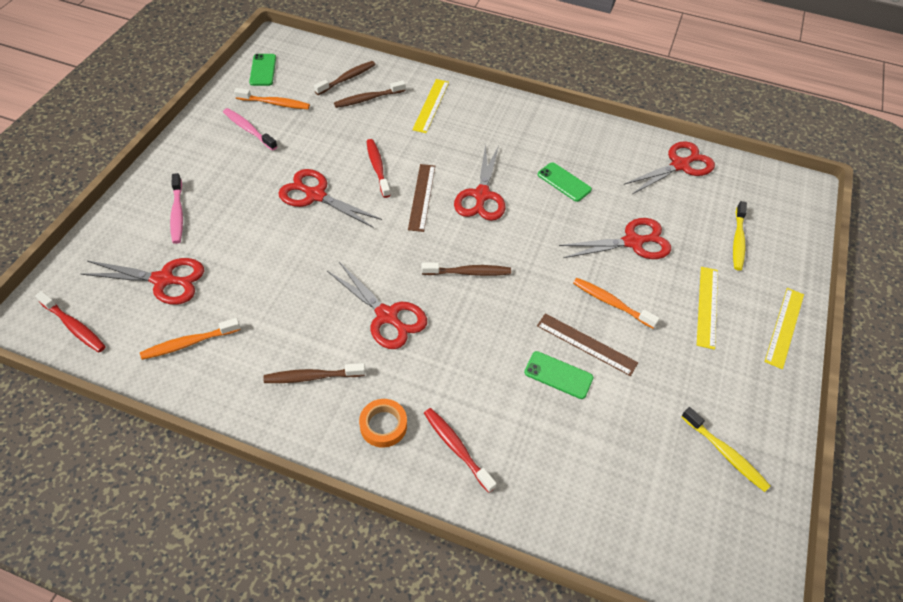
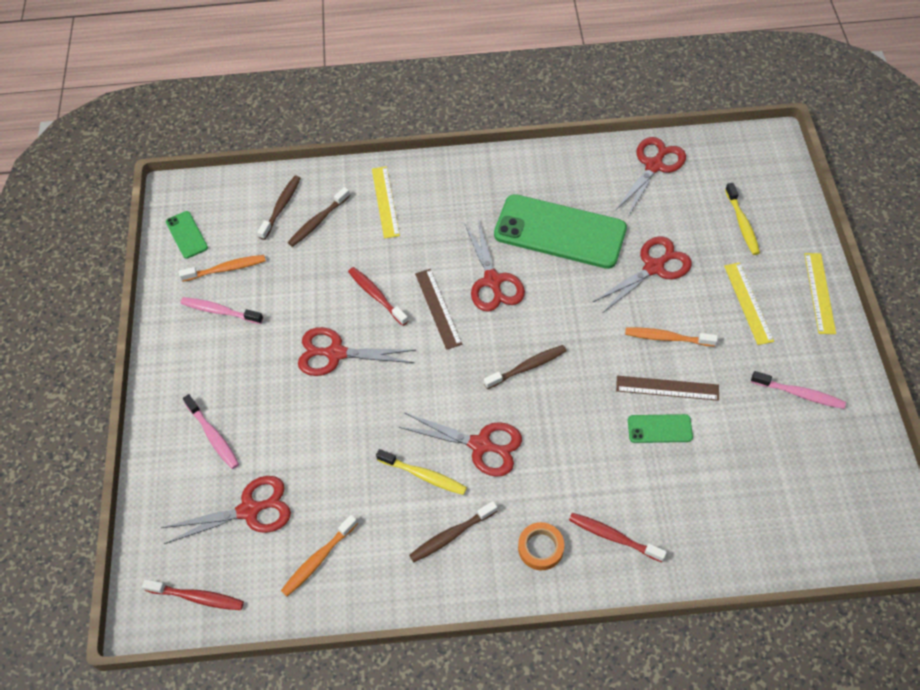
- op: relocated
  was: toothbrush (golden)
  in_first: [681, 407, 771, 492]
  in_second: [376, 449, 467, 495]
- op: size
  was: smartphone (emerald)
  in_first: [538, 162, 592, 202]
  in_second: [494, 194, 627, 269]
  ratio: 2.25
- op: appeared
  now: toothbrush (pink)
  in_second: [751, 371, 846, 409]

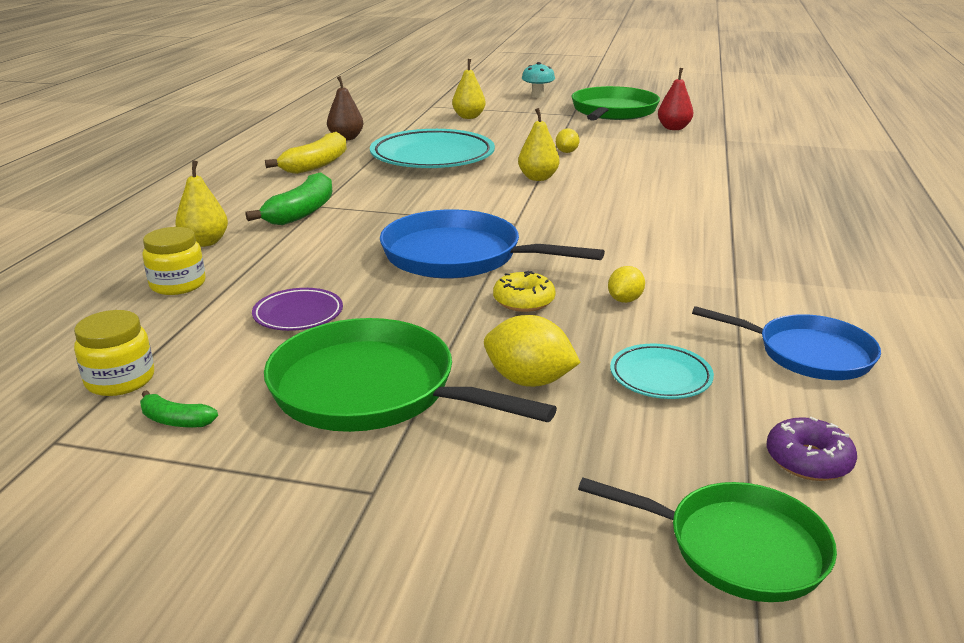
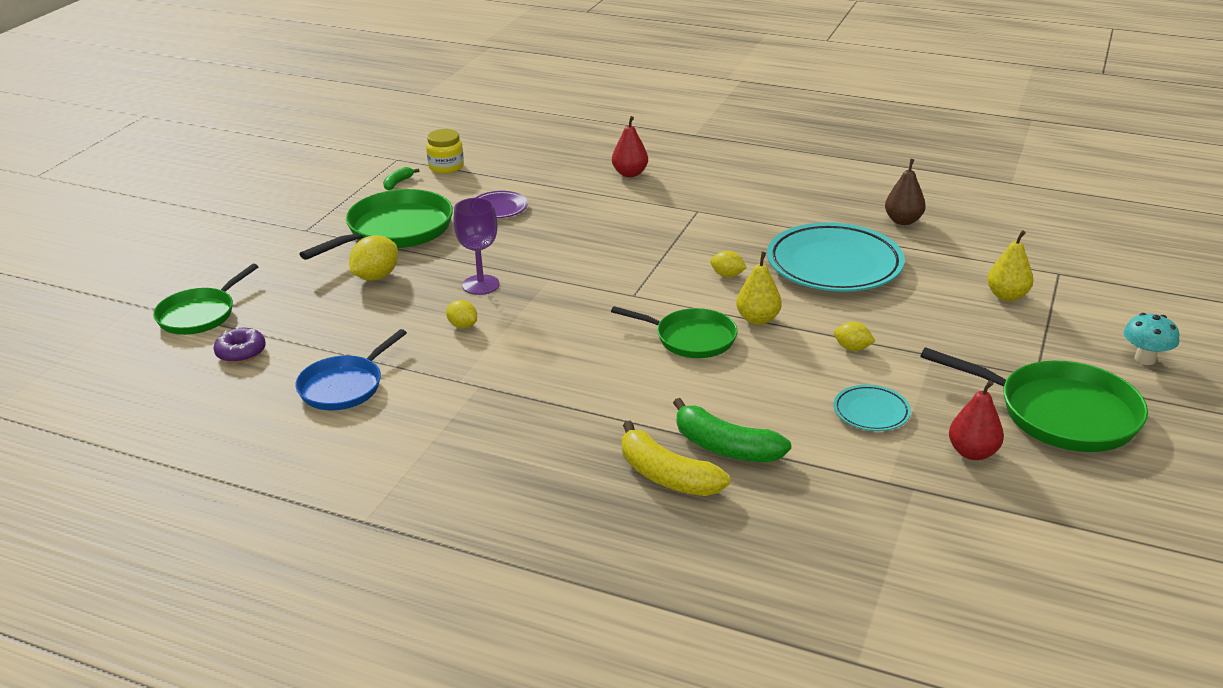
- op: exchanged
  was: glazed donut (golden)
  now: wine glass (violet)
  in_first: [493, 271, 556, 312]
  in_second: [453, 198, 500, 295]
- op: appeared
  now: frying pan (emerald)
  in_second: [611, 306, 737, 358]
- op: colour
  was: toy pear (golden)
  now: toy pear (red)
  in_first: [175, 160, 228, 247]
  in_second: [612, 116, 648, 177]
- op: relocated
  was: toy banana (golden)
  in_first: [265, 132, 347, 174]
  in_second: [622, 421, 730, 496]
- op: relocated
  was: toy banana (emerald)
  in_first: [245, 172, 333, 225]
  in_second: [673, 398, 791, 462]
- op: appeared
  now: toy lemon (golden)
  in_second: [710, 251, 747, 277]
- op: relocated
  was: flat dish (teal)
  in_first: [610, 344, 714, 399]
  in_second: [833, 385, 911, 431]
- op: missing
  was: jam jar (golden)
  in_first: [142, 227, 206, 295]
- op: missing
  was: frying pan (cobalt)
  in_first: [380, 209, 605, 279]

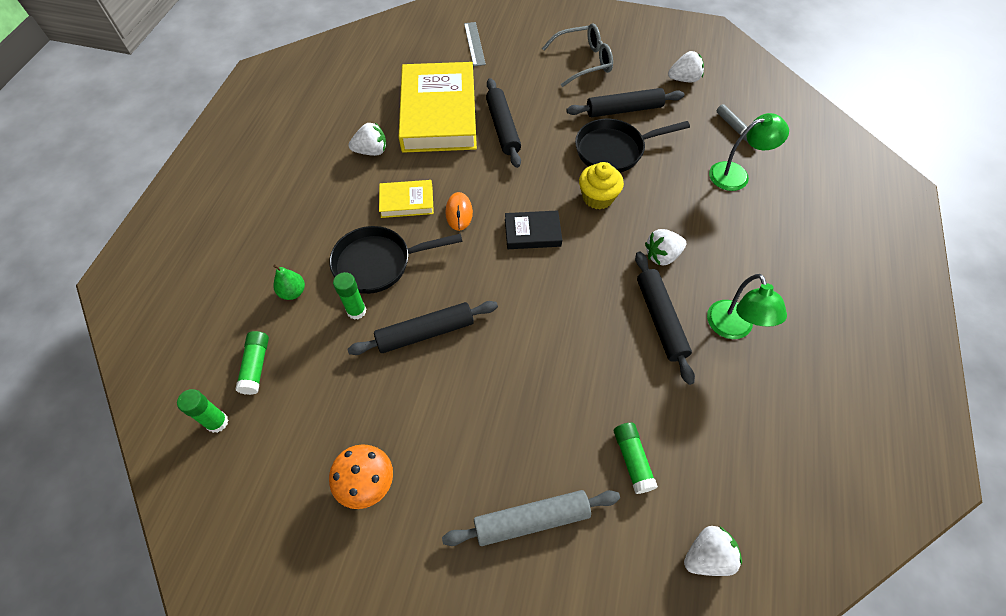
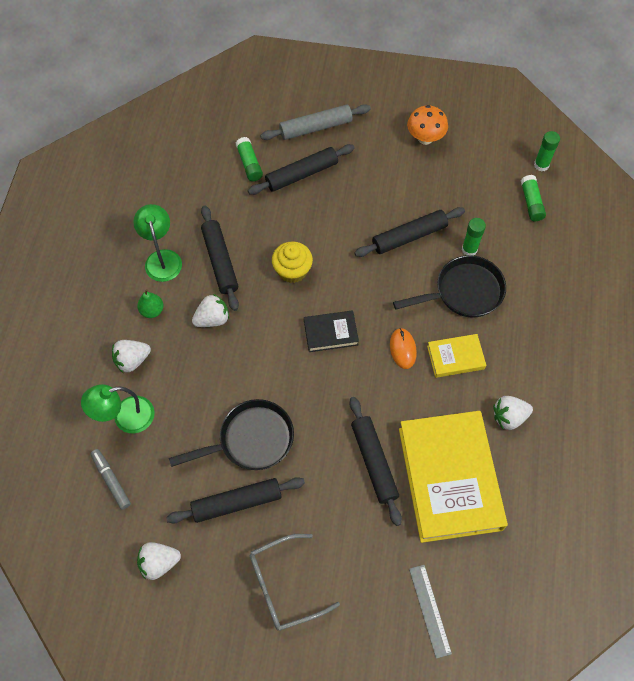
- op: relocated
  was: toy strawberry (snow-white)
  in_first: [684, 526, 742, 576]
  in_second: [112, 340, 151, 373]
- op: relocated
  was: toy pear (emerald)
  in_first: [273, 264, 305, 300]
  in_second: [137, 289, 163, 318]
- op: appeared
  now: dough roller (jet-black)
  in_second: [248, 144, 355, 195]
- op: relocated
  was: cupcake (golden)
  in_first: [579, 162, 624, 209]
  in_second: [272, 241, 313, 283]

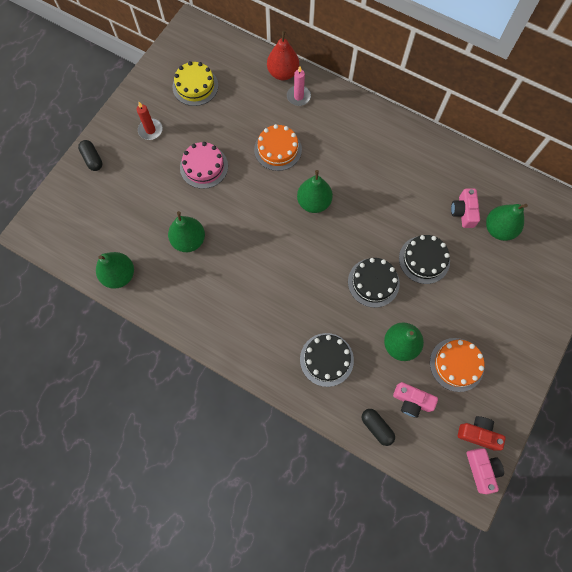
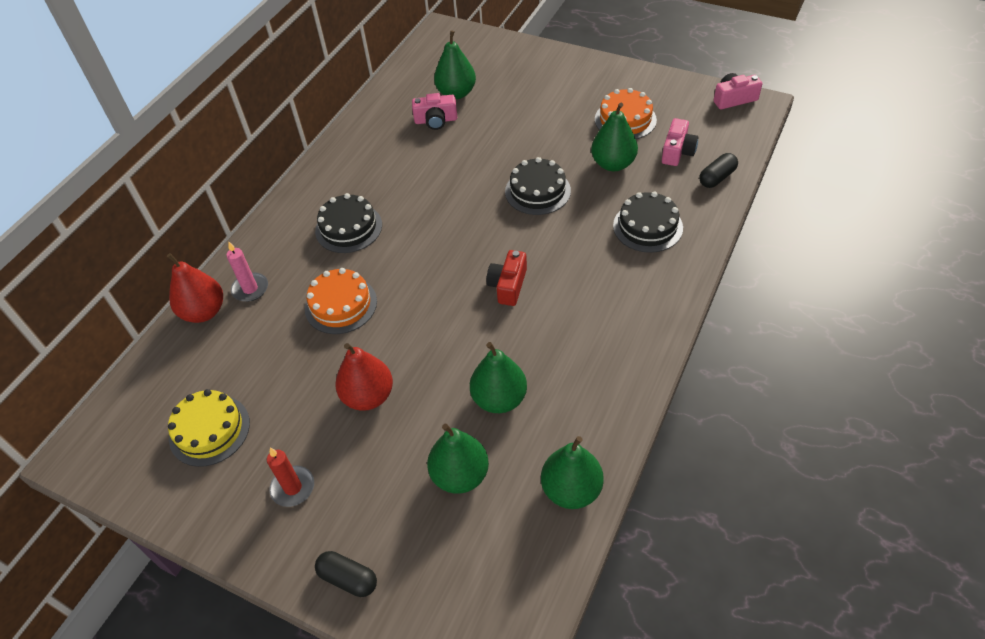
- op: relocated
  was: cake (jet-black)
  in_first: [399, 235, 450, 284]
  in_second: [315, 193, 382, 253]
- op: spun
  was: capsule (jet-black)
  in_first: [78, 140, 102, 171]
  in_second: [315, 551, 377, 597]
  clockwise: 60
- op: exchanged
  was: cake (pink)
  now: toy pear (red)
  in_first: [180, 142, 228, 189]
  in_second: [336, 343, 393, 411]
- op: relocated
  was: toy pear (emerald)
  in_first: [297, 170, 333, 213]
  in_second: [427, 424, 489, 494]
- op: relocated
  was: camera (red)
  in_first: [458, 416, 506, 451]
  in_second: [487, 250, 527, 306]

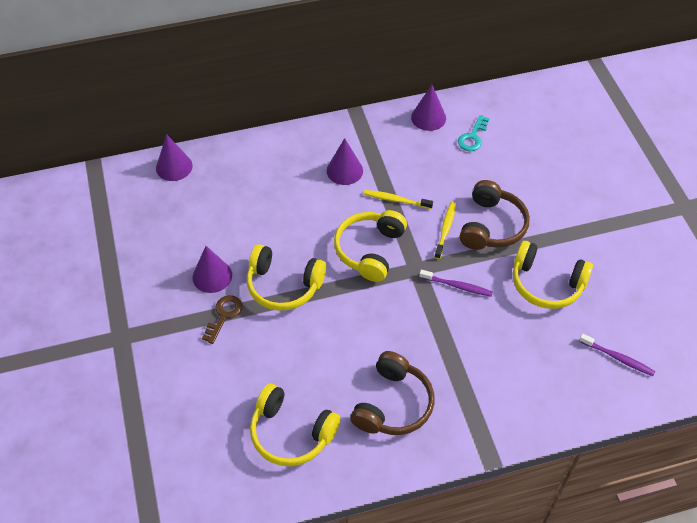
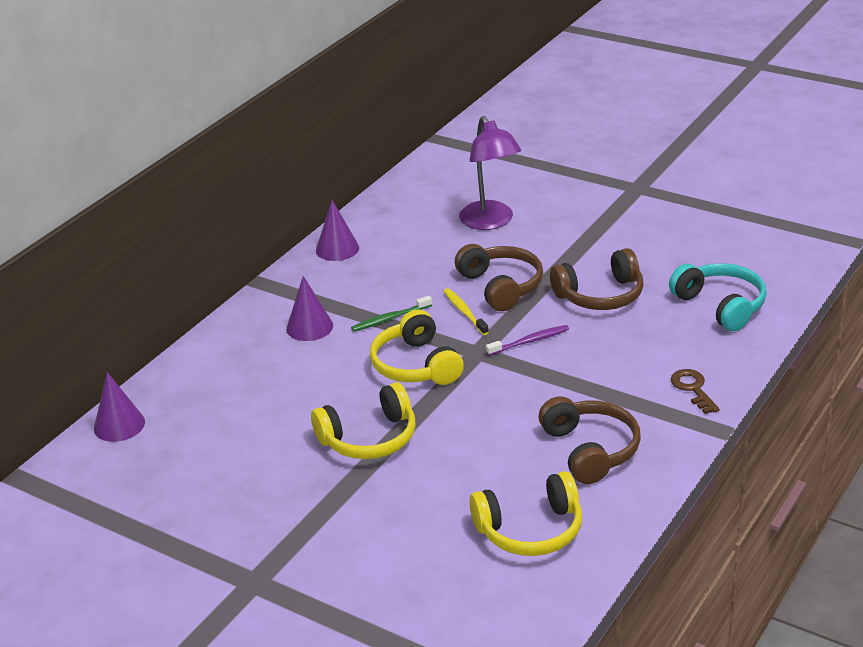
- op: colour
  was: toothbrush (golden)
  now: toothbrush (emerald)
  in_first: [364, 190, 433, 209]
  in_second: [351, 296, 432, 332]
- op: appeared
  now: desk lamp (violet)
  in_second: [459, 116, 521, 230]
- op: colour
  was: over-ear headphones (golden)
  now: over-ear headphones (brown)
  in_first: [513, 241, 593, 309]
  in_second: [550, 248, 644, 310]
- op: exchanged
  was: toothbrush (violet)
  now: over-ear headphones (teal)
  in_first: [579, 334, 655, 376]
  in_second: [669, 263, 767, 331]
- op: relocated
  was: door key (brown)
  in_first: [202, 295, 242, 344]
  in_second: [671, 369, 720, 414]
- op: missing
  was: cone shape (violet)
  in_first: [193, 246, 232, 293]
- op: missing
  was: door key (teal)
  in_first: [458, 115, 489, 151]

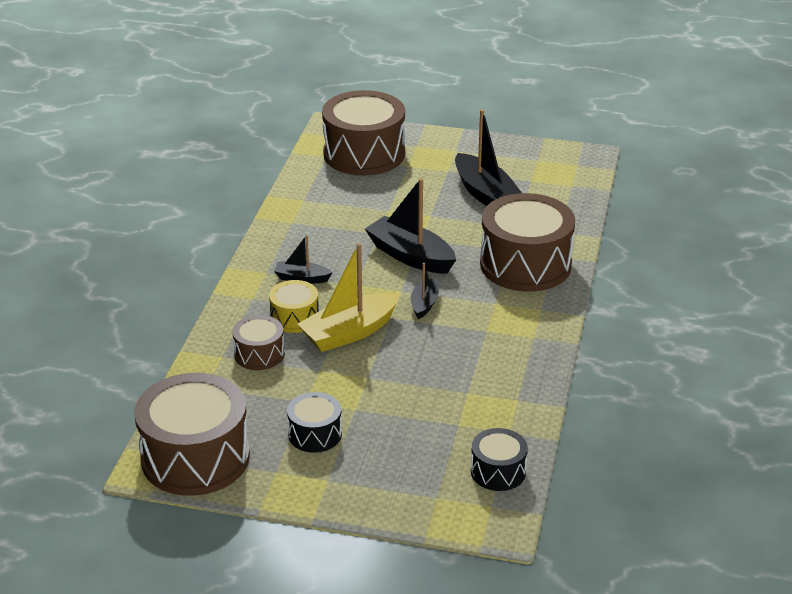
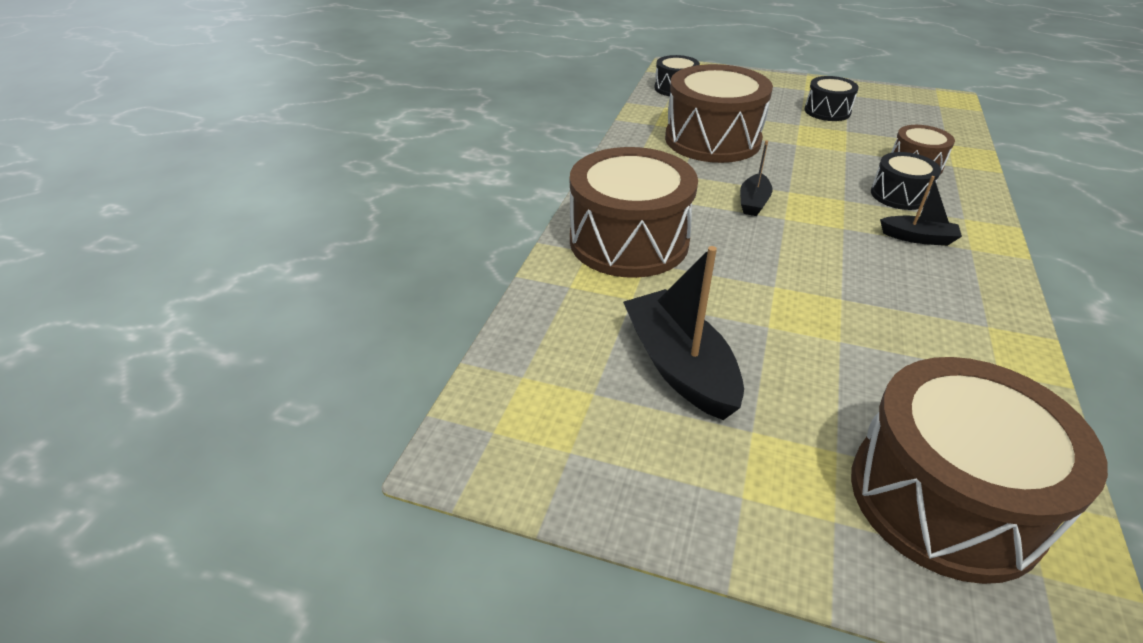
- op: relocated
  was: snare drum (brown)
  in_first: [134, 373, 250, 496]
  in_second: [665, 64, 773, 163]
- op: colour
  was: snare drum (golden)
  now: snare drum (jet-black)
  in_first: [269, 280, 319, 333]
  in_second: [871, 152, 941, 210]
- op: missing
  was: toy boat (golden)
  in_first: [297, 243, 400, 352]
- op: missing
  was: toy boat (jet-black)
  in_first: [365, 178, 456, 274]

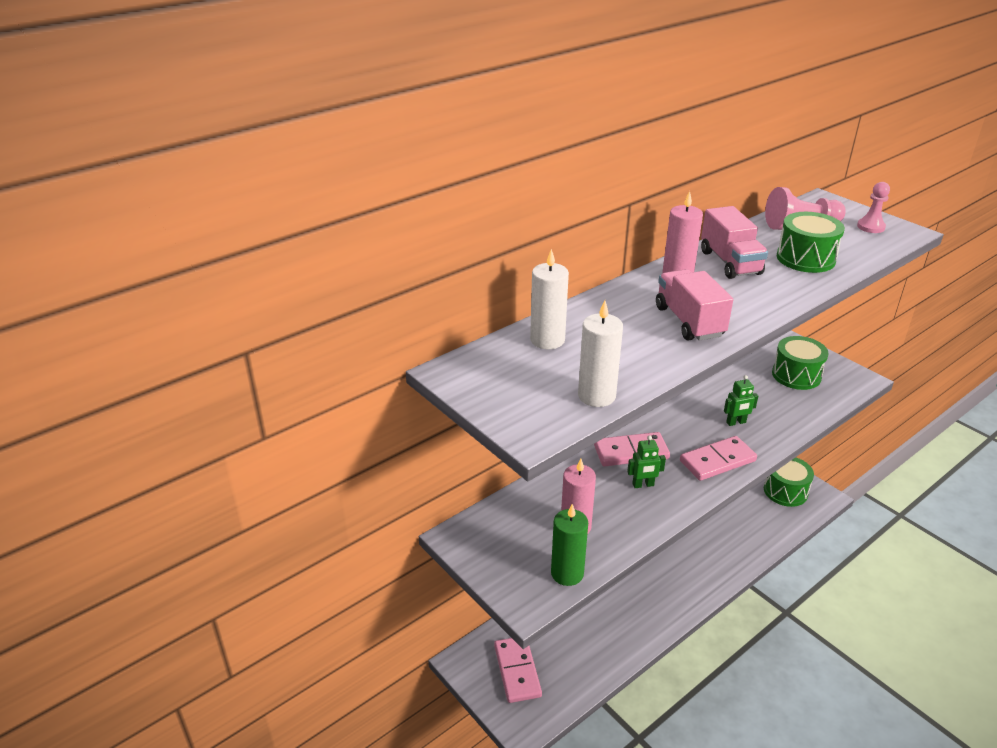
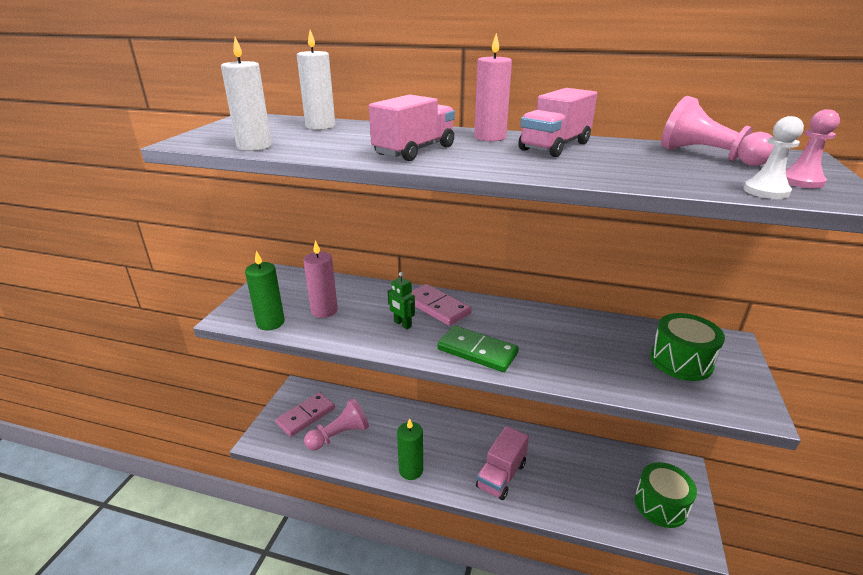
- op: appeared
  now: chess pawn (pink)
  in_second: [304, 398, 369, 450]
- op: appeared
  now: pillar candle (emerald)
  in_second: [397, 418, 423, 480]
- op: colour
  was: domino tile (pink)
  now: domino tile (emerald)
  in_first: [680, 436, 757, 481]
  in_second: [438, 326, 519, 372]
- op: appeared
  now: truck (pink)
  in_second: [476, 426, 529, 500]
- op: appeared
  now: chess pawn (snow-white)
  in_second: [743, 116, 804, 199]
- op: missing
  was: robot (emerald)
  in_first: [724, 375, 758, 426]
- op: missing
  was: snare drum (emerald)
  in_first: [777, 212, 845, 273]

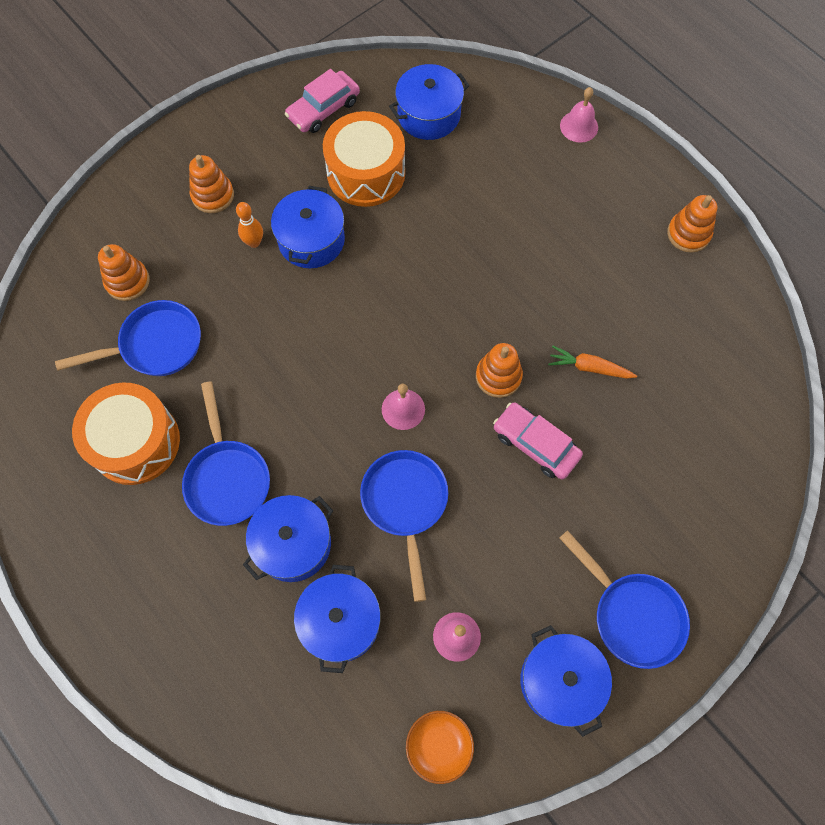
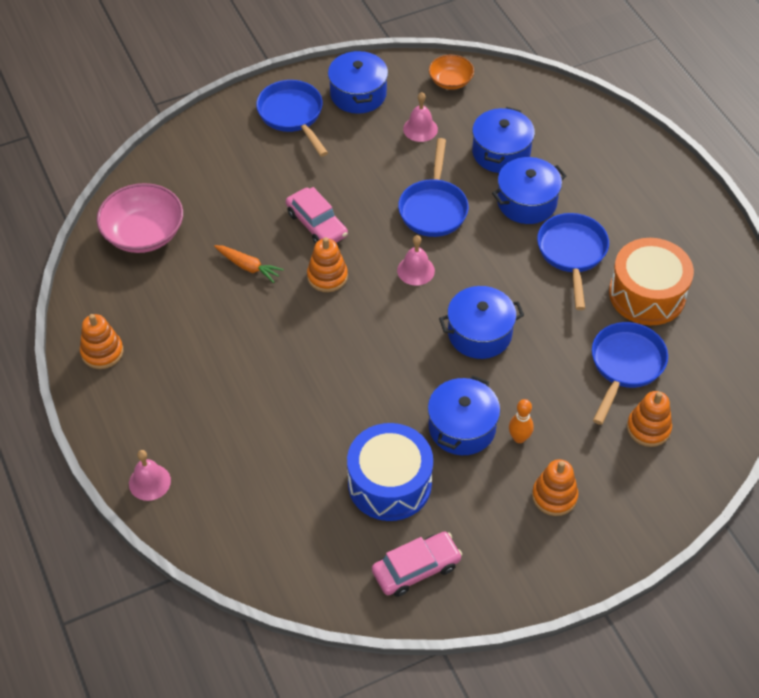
- op: appeared
  now: serving bowl (pink)
  in_second: [97, 183, 183, 253]
- op: colour
  was: snare drum (orange-coloured)
  now: snare drum (cobalt)
  in_first: [323, 111, 405, 207]
  in_second: [347, 423, 433, 521]
- op: relocated
  was: cooking pot (cobalt)
  in_first: [389, 64, 470, 140]
  in_second: [439, 286, 524, 359]
- op: spun
  was: frying pan (cobalt)
  in_first: [55, 300, 201, 376]
  in_second: [592, 322, 668, 425]
  clockwise: 120

